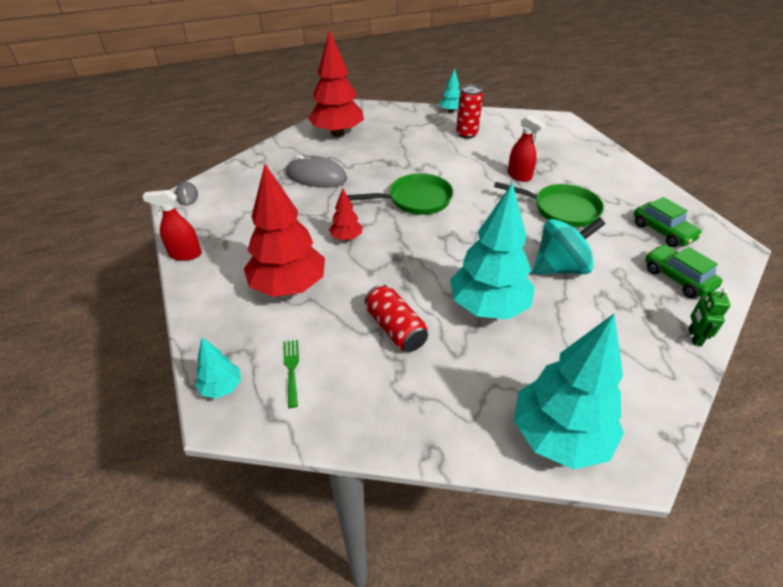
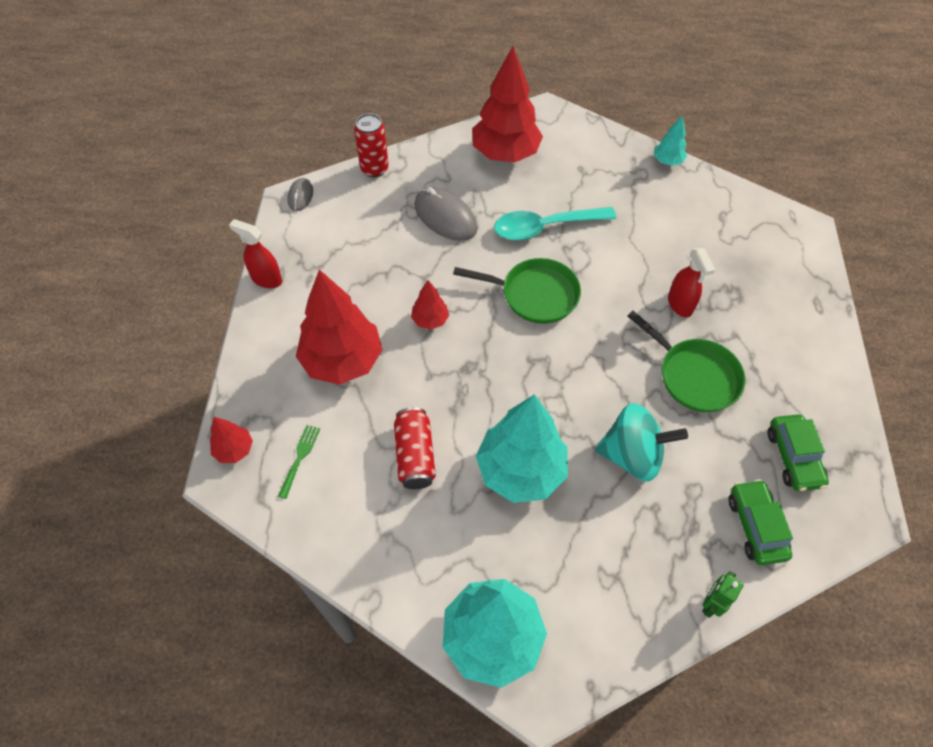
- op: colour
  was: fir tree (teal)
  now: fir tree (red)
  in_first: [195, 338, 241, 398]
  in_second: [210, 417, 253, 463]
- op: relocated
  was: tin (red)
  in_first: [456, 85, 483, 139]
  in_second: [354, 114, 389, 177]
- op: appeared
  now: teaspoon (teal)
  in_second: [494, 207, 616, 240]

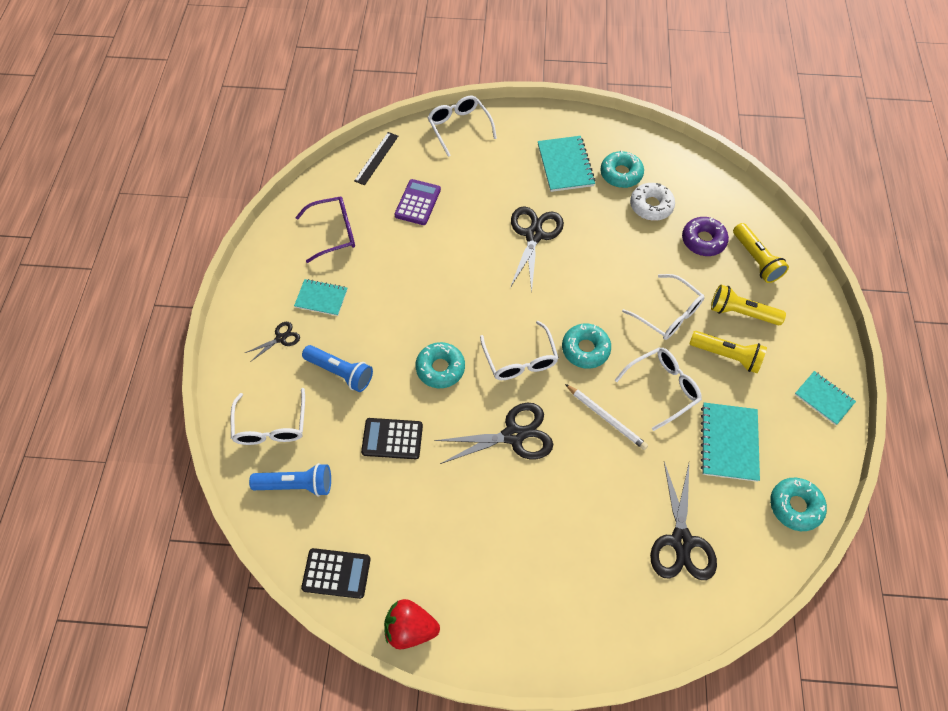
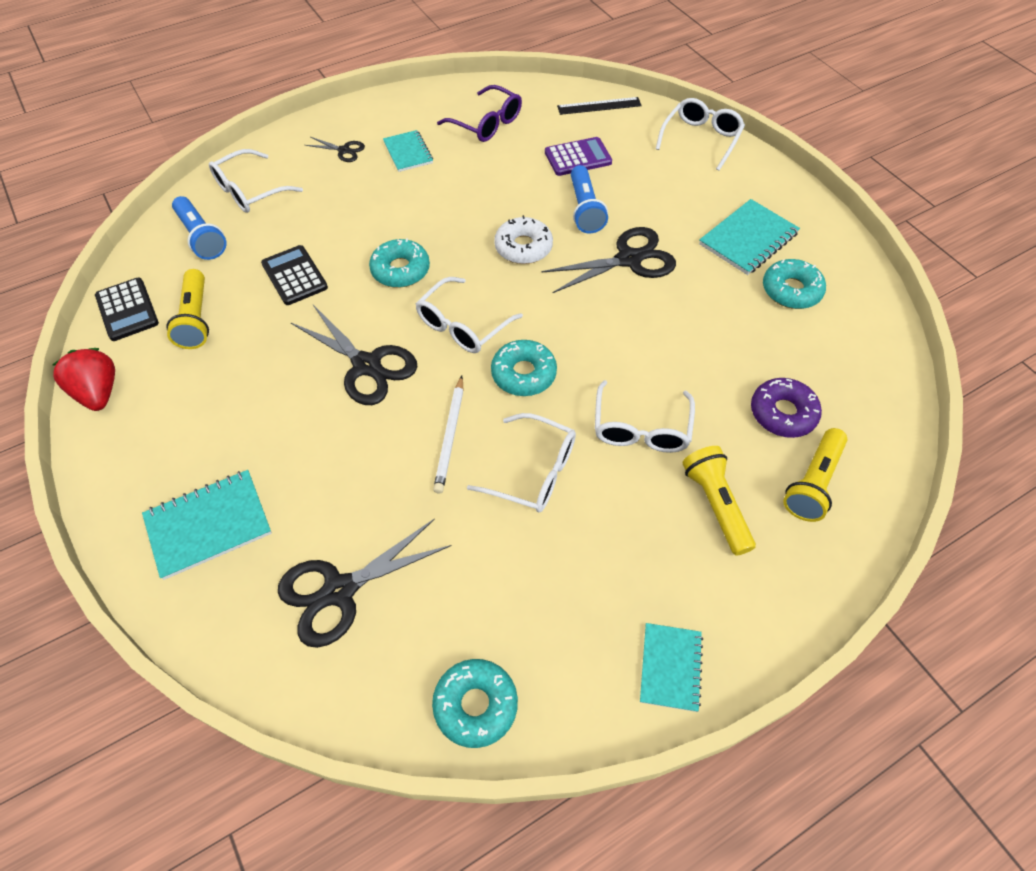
- op: relocated
  was: exercise book (teal)
  in_first: [701, 402, 760, 482]
  in_second: [142, 470, 272, 580]
- op: relocated
  was: torch (golden)
  in_first: [689, 331, 767, 373]
  in_second: [166, 269, 209, 349]
- op: relocated
  was: glazed donut (snow-white)
  in_first: [630, 183, 675, 221]
  in_second: [494, 215, 553, 264]
- op: relocated
  was: torch (cobalt)
  in_first: [302, 345, 373, 392]
  in_second: [571, 165, 608, 233]

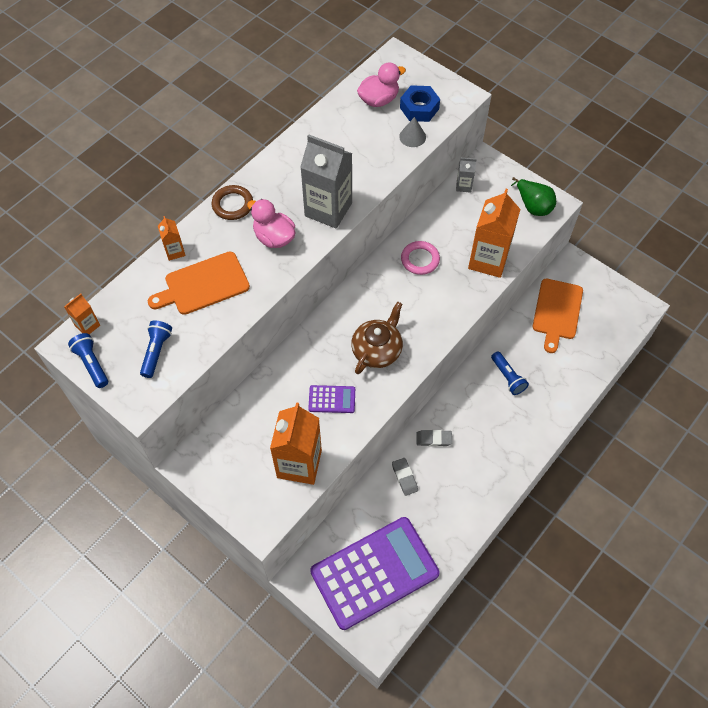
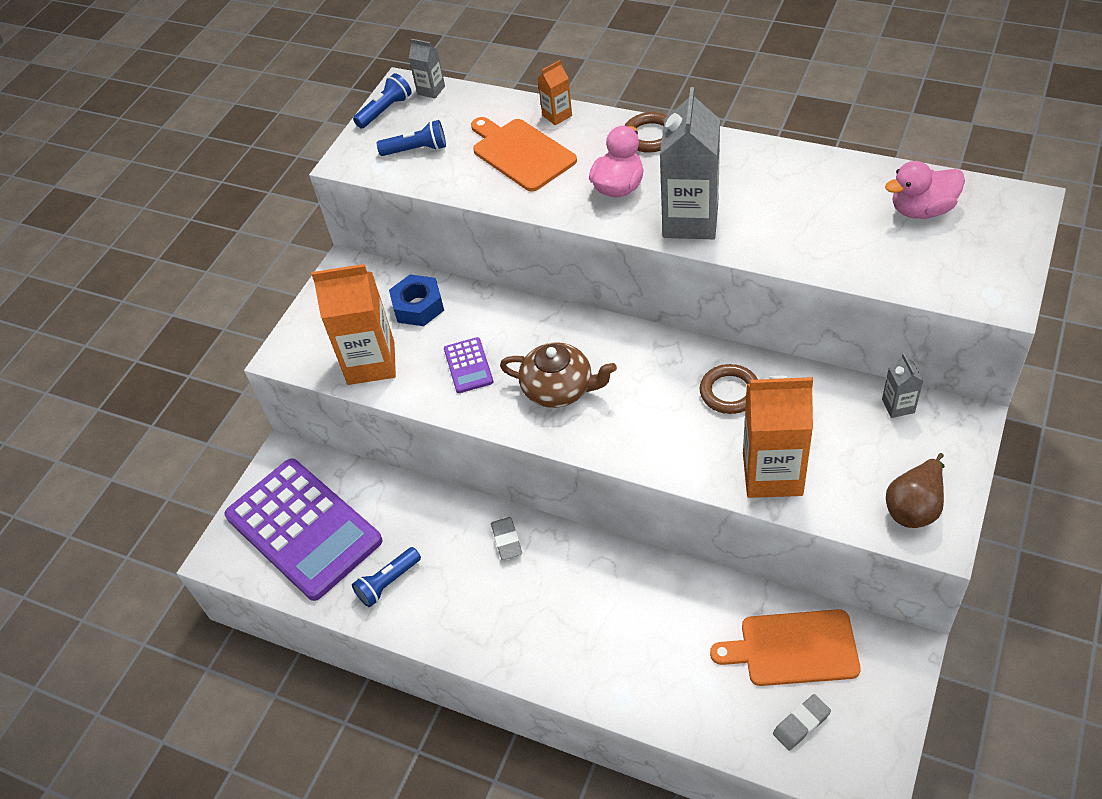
- op: relocated
  was: torch (cobalt)
  in_first: [491, 351, 529, 395]
  in_second: [352, 547, 421, 607]
- op: relocated
  was: hexagon nut (cobalt)
  in_first: [400, 85, 440, 122]
  in_second: [389, 275, 444, 326]
- op: colour
  was: carton (orange-coloured)
  now: carton (grey)
  in_first: [64, 293, 100, 334]
  in_second: [409, 39, 445, 98]
- op: colour
  was: torus (pink)
  now: torus (brown)
  in_first: [401, 241, 440, 275]
  in_second: [700, 364, 758, 414]
- op: relocated
  was: pencil eraser (grey)
  in_first: [392, 458, 418, 496]
  in_second: [773, 694, 831, 751]
- op: spun
  was: rubber duck (pink)
  in_first: [357, 62, 406, 107]
  in_second: [885, 161, 965, 219]
  clockwise: 120
- op: colour
  was: toy pear (emerald)
  now: toy pear (brown)
  in_first: [511, 177, 556, 216]
  in_second: [886, 453, 945, 528]
- op: missing
  was: cone shape (grey)
  in_first: [399, 117, 426, 147]

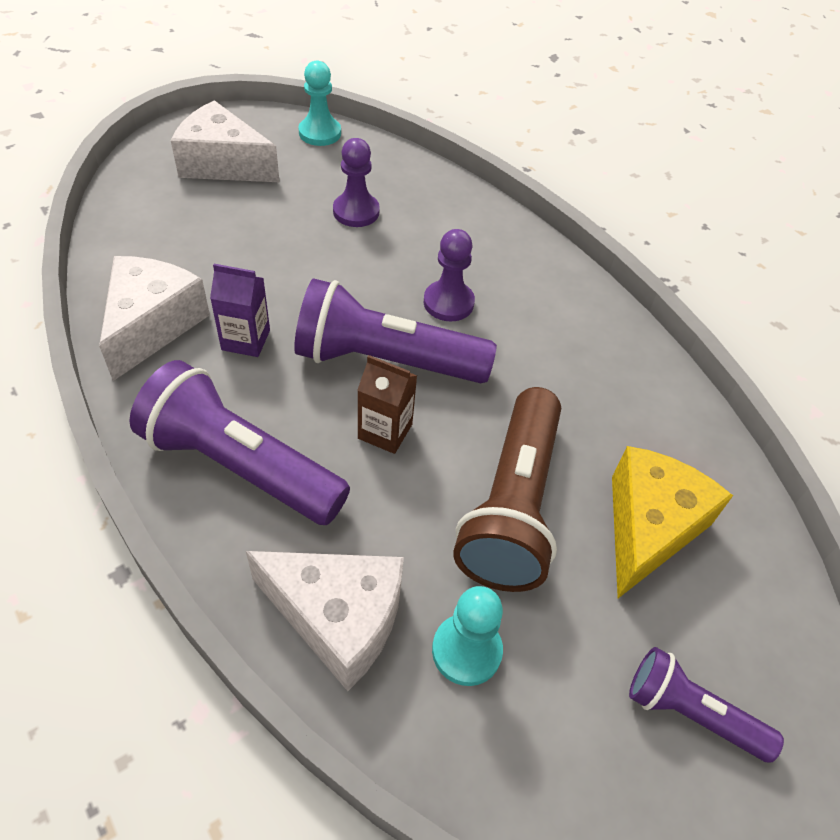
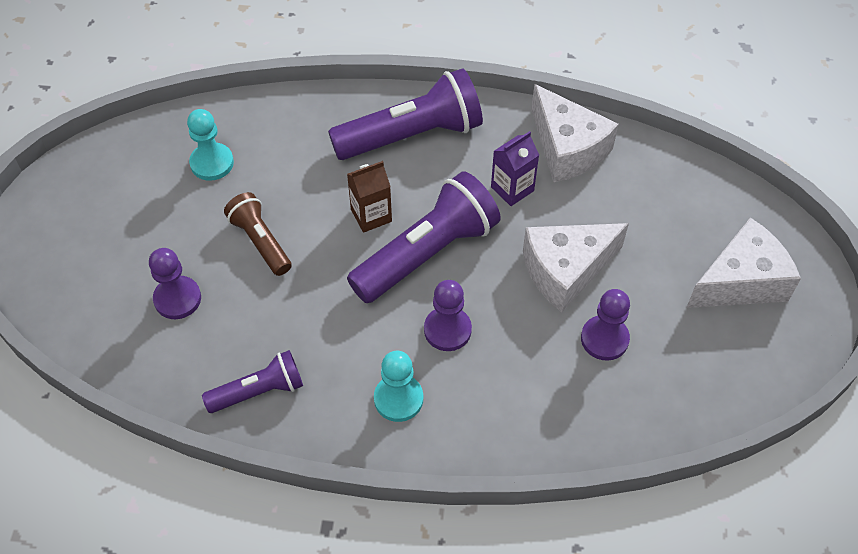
- op: exchanged
  was: piece of cheese (golden)
  now: chess pawn (violet)
  in_first: [612, 446, 733, 598]
  in_second: [149, 248, 201, 319]
- op: relocated
  was: torch (violet)
  in_first: [629, 647, 784, 763]
  in_second: [202, 350, 303, 413]
- op: size
  was: torch (brown)
  in_first: [453, 387, 561, 592]
  in_second: [224, 192, 292, 276]
  ratio: 0.56
- op: relocated
  was: chess pawn (teal)
  in_first: [298, 61, 341, 146]
  in_second: [374, 351, 423, 422]
- op: relocated
  was: piece of cheese (snow-white)
  in_first: [246, 551, 404, 691]
  in_second: [523, 223, 629, 312]

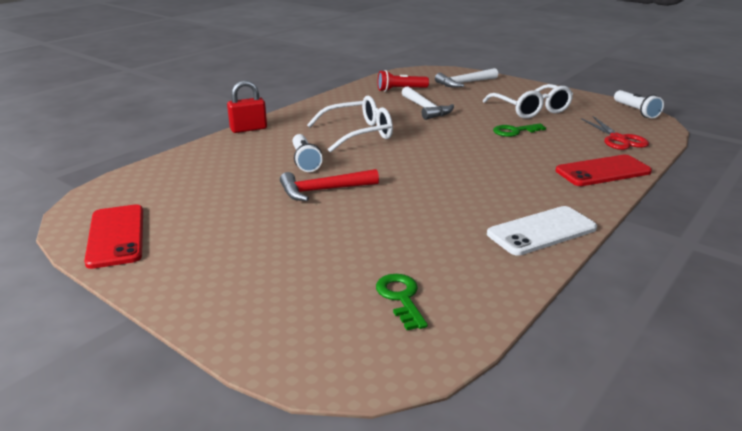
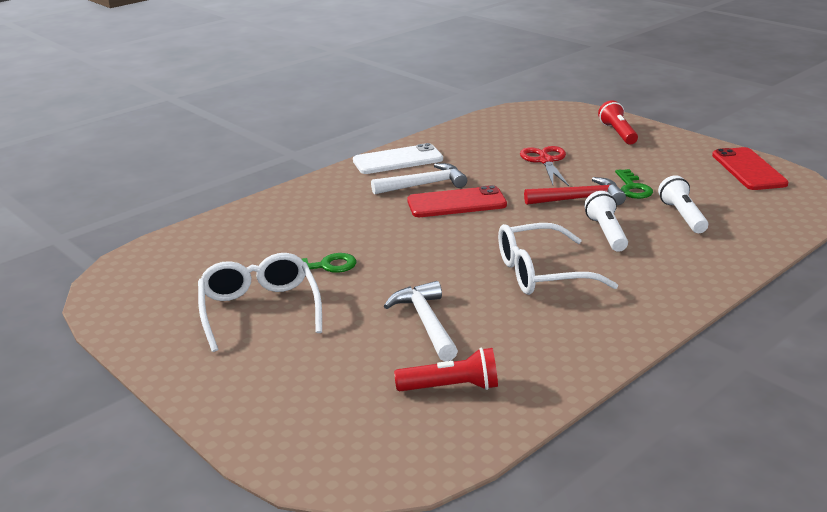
- op: relocated
  was: carpenter's hammer (snow-white)
  in_first: [435, 68, 498, 88]
  in_second: [371, 163, 467, 194]
- op: relocated
  was: smartphone (red)
  in_first: [555, 155, 652, 186]
  in_second: [407, 185, 507, 217]
- op: relocated
  was: shears (red)
  in_first: [581, 116, 649, 150]
  in_second: [520, 146, 569, 186]
- op: appeared
  now: torch (red)
  in_second: [598, 100, 638, 144]
- op: relocated
  was: door key (emerald)
  in_first: [376, 274, 428, 330]
  in_second: [615, 169, 653, 199]
- op: relocated
  was: torch (snow-white)
  in_first: [614, 90, 664, 118]
  in_second: [658, 175, 708, 233]
- op: missing
  was: padlock (red)
  in_first: [227, 80, 267, 133]

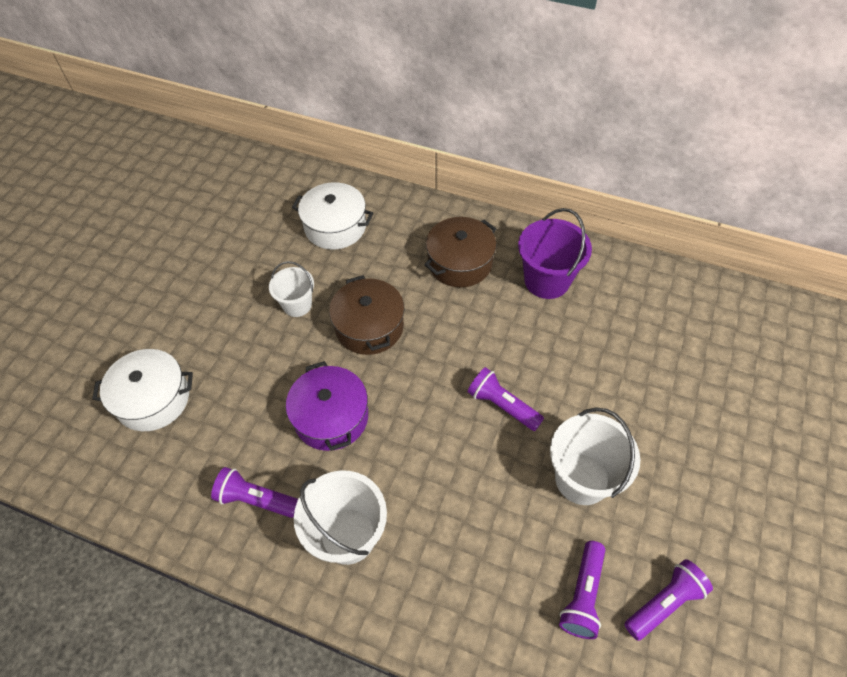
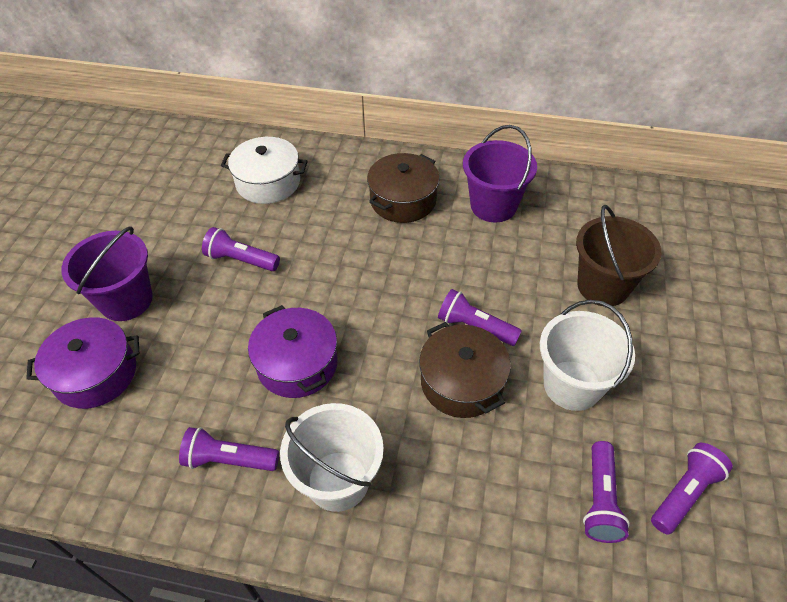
- op: colour
  was: cooking pot (snow-white)
  now: cooking pot (violet)
  in_first: [92, 349, 193, 431]
  in_second: [26, 317, 139, 409]
- op: appeared
  now: sand bucket (violet)
  in_second: [61, 226, 153, 321]
- op: exchanged
  was: sand bucket (snow-white)
  now: torch (violet)
  in_first: [269, 261, 314, 317]
  in_second: [202, 227, 280, 271]
- op: relocated
  was: cooking pot (brown)
  in_first: [329, 275, 404, 355]
  in_second: [419, 322, 511, 418]
- op: appeared
  now: sand bucket (brown)
  in_second: [576, 205, 662, 306]

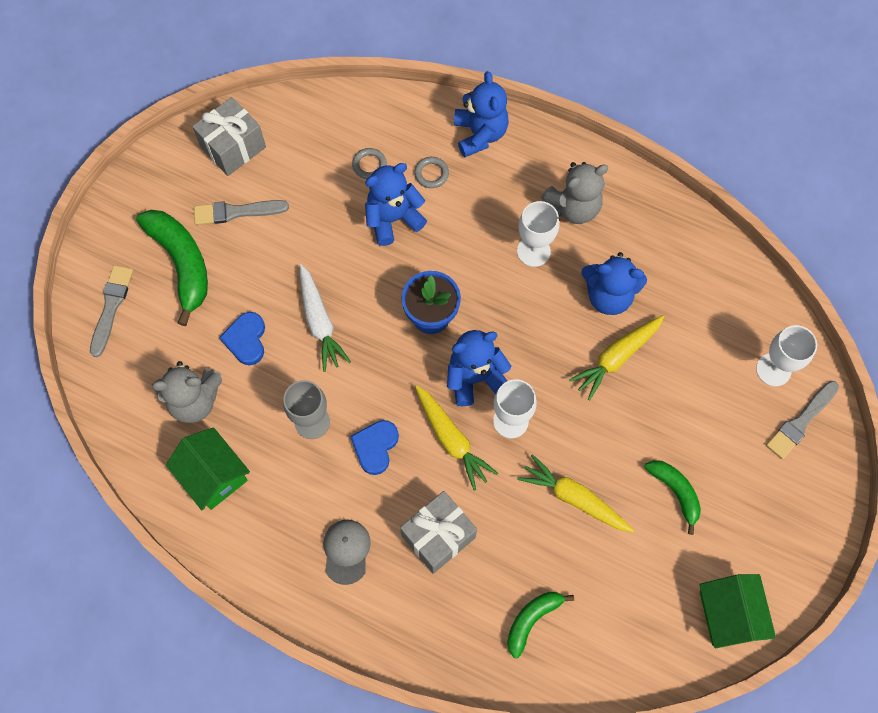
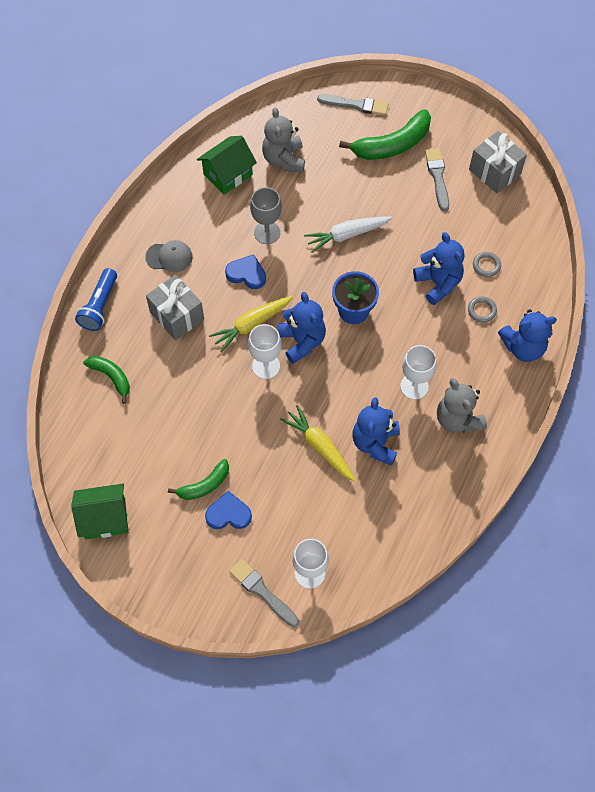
- op: appeared
  now: torch (cobalt)
  in_second: [75, 268, 117, 331]
- op: relocated
  was: heart (cobalt)
  in_first: [219, 312, 265, 365]
  in_second: [205, 491, 252, 529]
- op: missing
  was: toy carrot (golden)
  in_first: [518, 454, 634, 532]

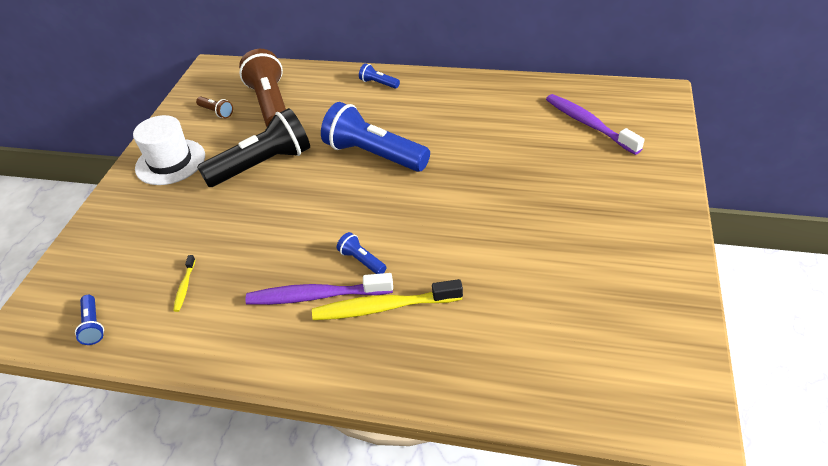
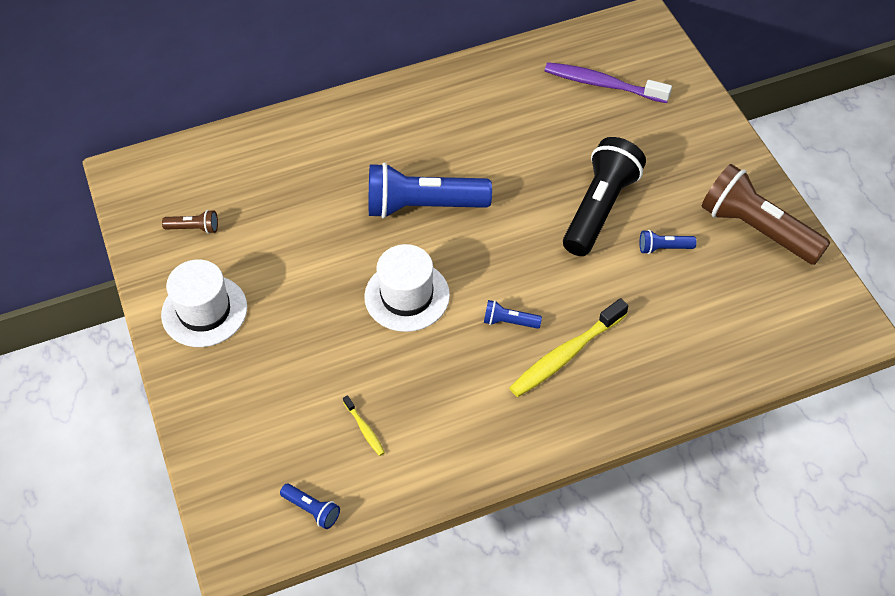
- op: appeared
  now: top hat (snow-white)
  in_second: [364, 244, 450, 332]
- op: relocated
  was: torch (jet-black)
  in_first: [197, 108, 310, 187]
  in_second: [563, 137, 646, 256]
- op: relocated
  was: torch (cobalt)
  in_first: [359, 63, 400, 89]
  in_second: [639, 230, 697, 254]
- op: relocated
  was: torch (brown)
  in_first: [239, 49, 286, 127]
  in_second: [702, 164, 830, 265]
- op: missing
  was: toothbrush (violet)
  in_first: [245, 273, 393, 305]

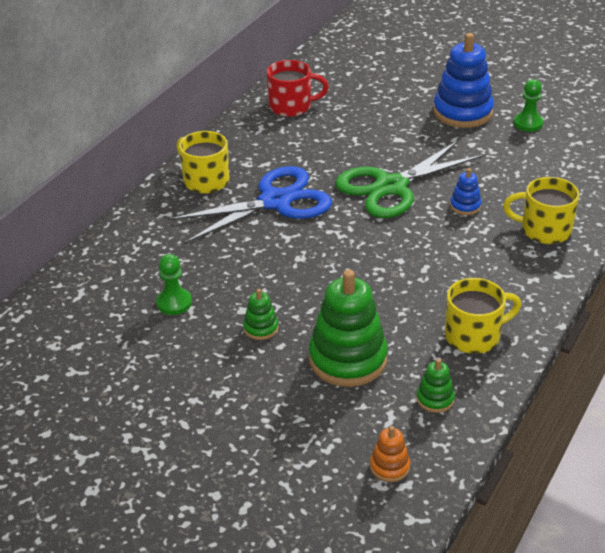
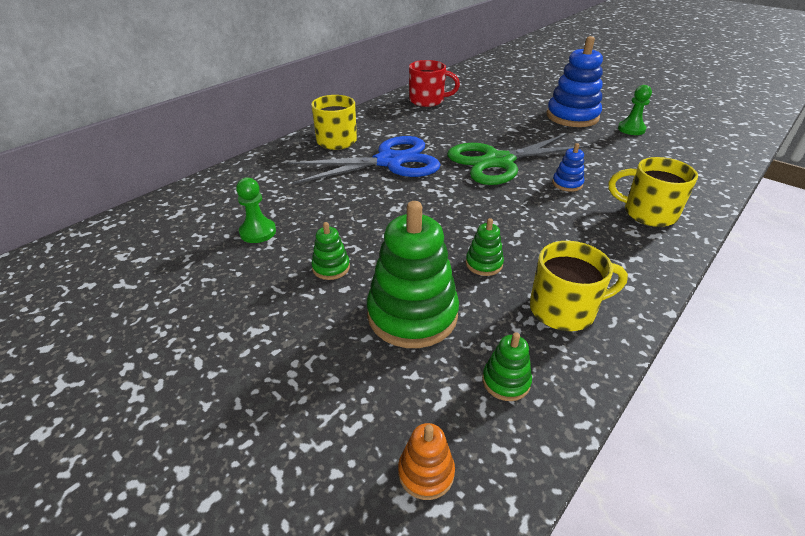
- op: appeared
  now: ring stacker (emerald)
  in_second: [466, 218, 504, 276]

